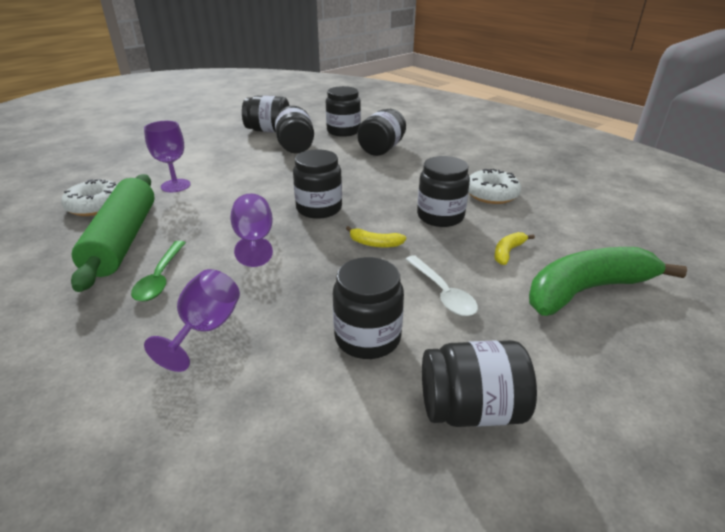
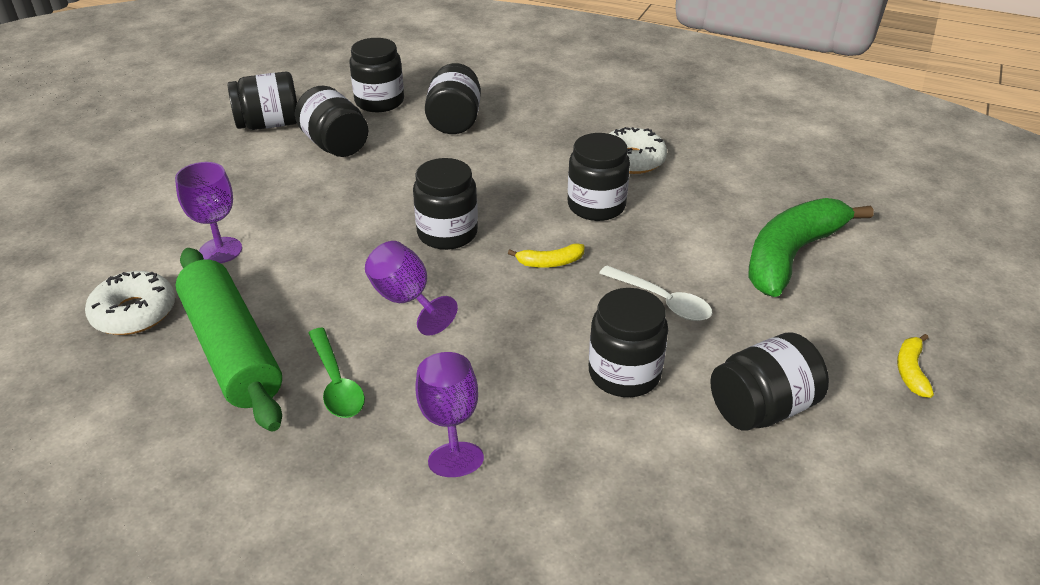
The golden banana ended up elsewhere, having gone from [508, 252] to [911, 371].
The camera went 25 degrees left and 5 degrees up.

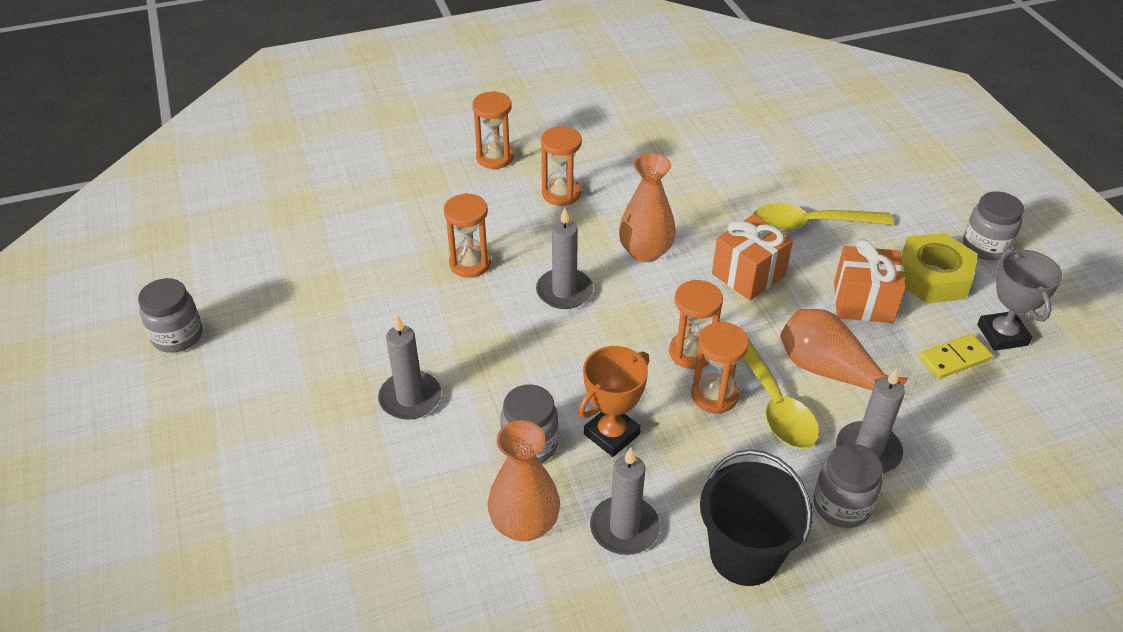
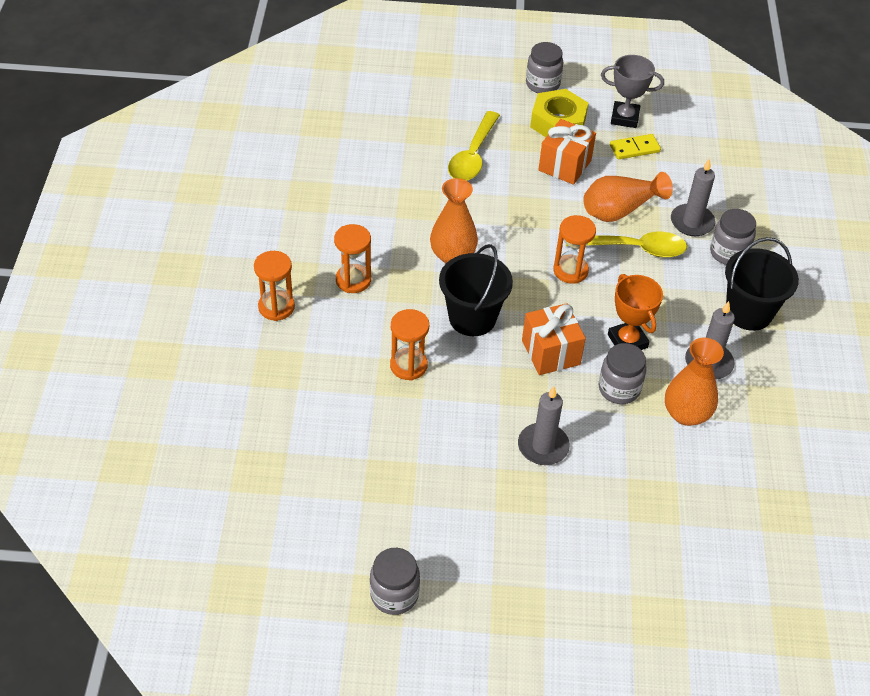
Where the ash-grey pillar candle stood at [564, 291], the jet-black pail came to stand at [472, 318].
The second view lost the orange sand timer at [714, 395].
The orange gift ended up elsewhere, having gone from [748, 275] to [550, 352].
The golden domino piece at [954, 358] ended up facing another way, 75 degrees clockwise from before.
The camera went 70 degrees left and 5 degrees up.

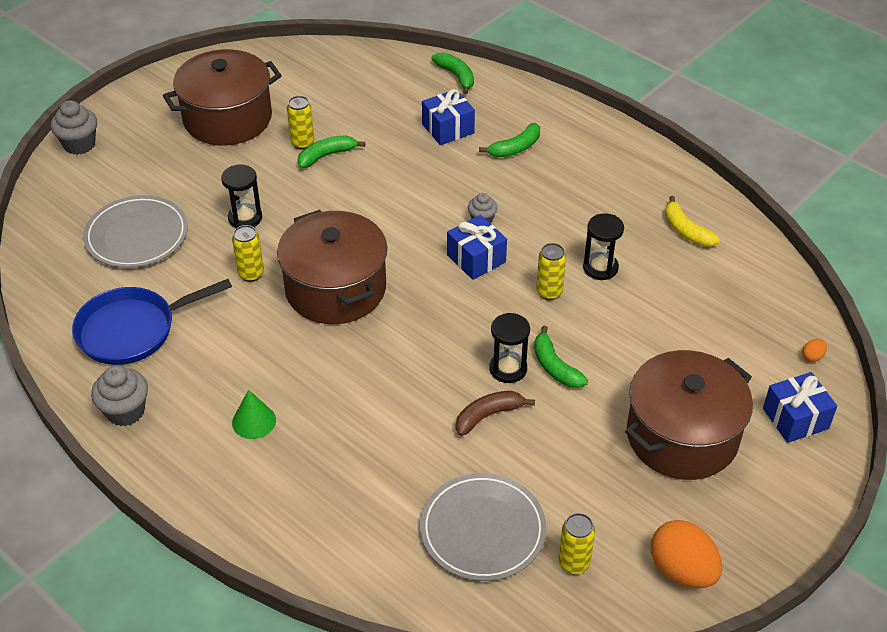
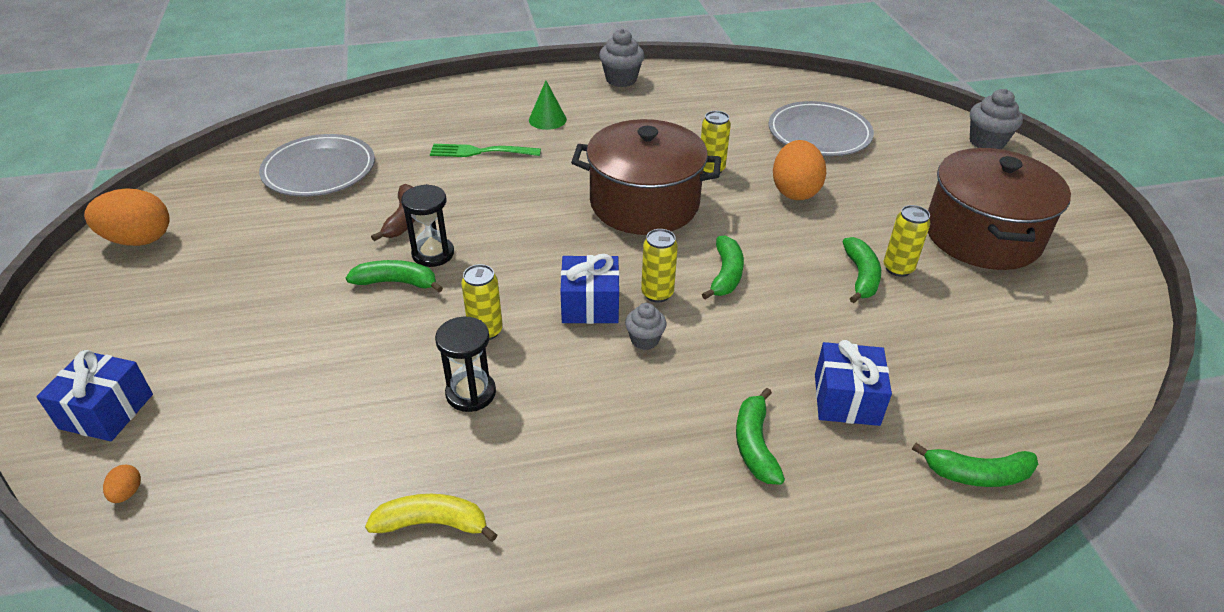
The second view lost the cobalt skillet at [132, 330].
Where the jet-black sand timer stood at [245, 218], the orange toy egg came to stand at [795, 191].
The golden soda can ended up elsewhere, having gone from [573, 563] to [657, 293].
The second view lost the brown stockpot at [682, 436].
The second view gained the emerald table fork at [481, 152].
The second view gained the emerald banana at [725, 275].
The camera went 125 degrees right and 5 degrees down.

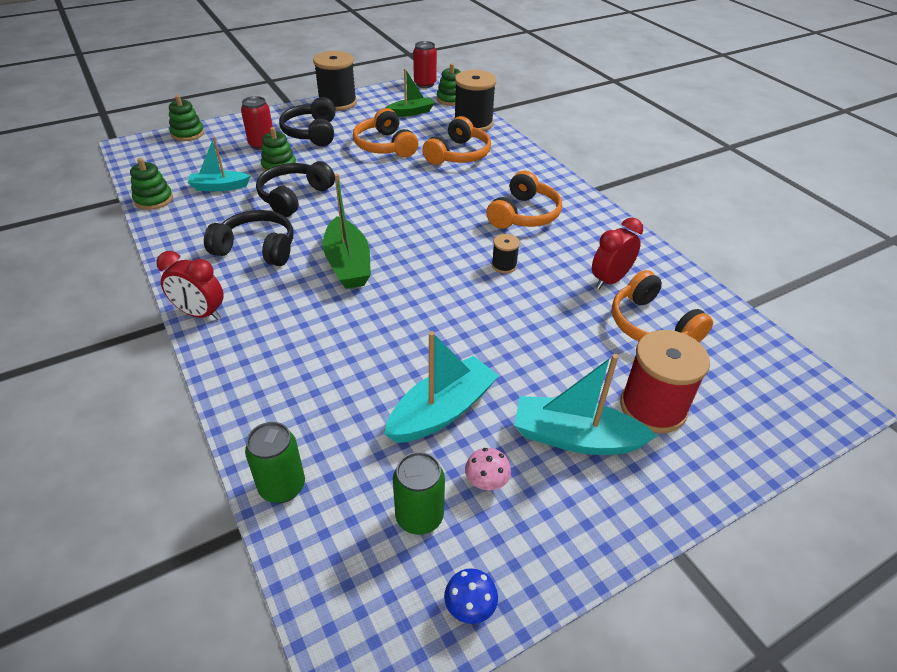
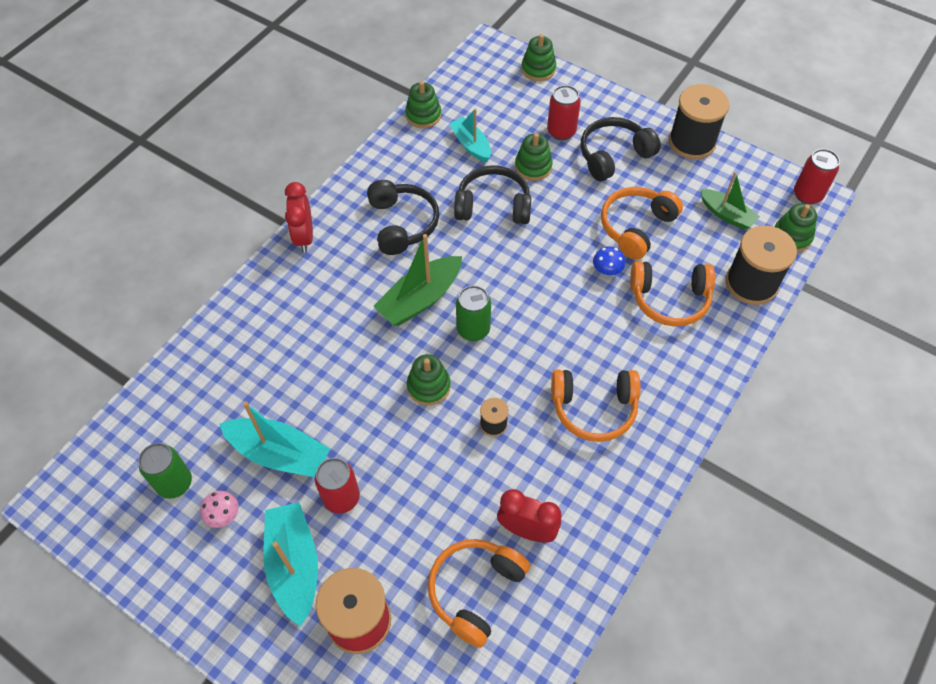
The emerald soda can ended up elsewhere, having gone from [282, 487] to [473, 329].
The cobalt mushroom ended up elsewhere, having gone from [470, 606] to [607, 270].
The second view gained the scarlet soda can at [341, 498].
The second view gained the emerald stacking toy at [428, 386].
The camera went 65 degrees right and 15 degrees up.

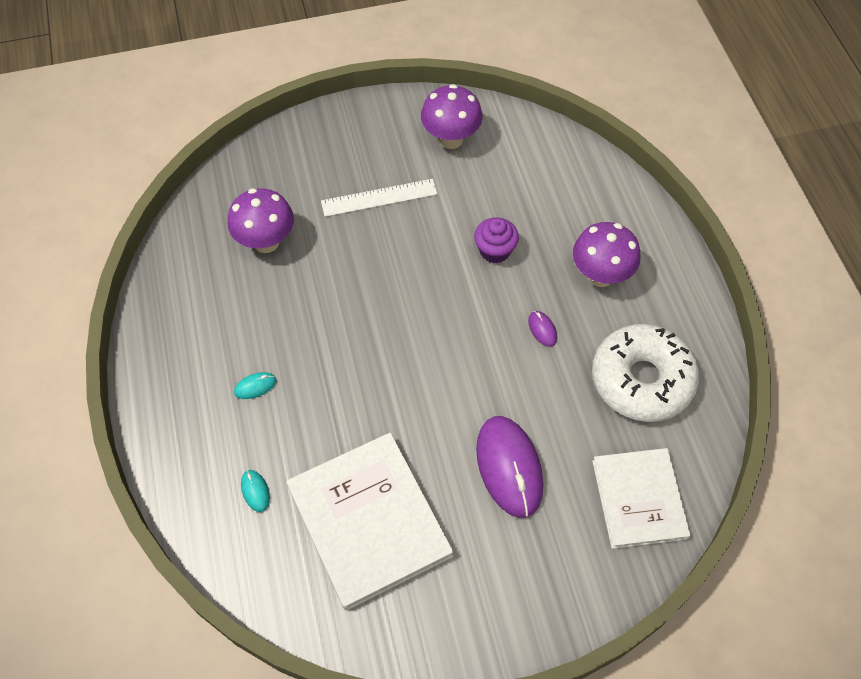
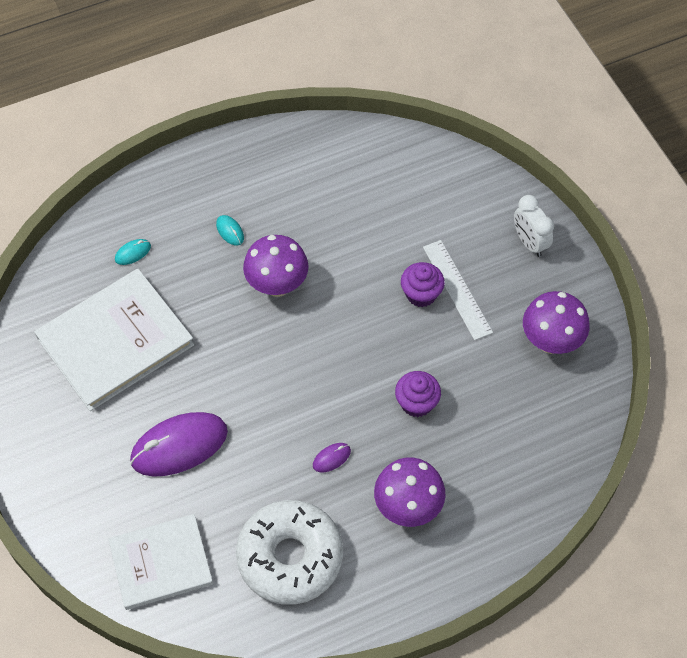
The purple mushroom ended up elsewhere, having gone from [266, 242] to [277, 285].
The second view gained the purple cupcake at [421, 294].
The second view gained the pure white bedside clock at [529, 242].
The camera went 80 degrees right and 0 degrees up.

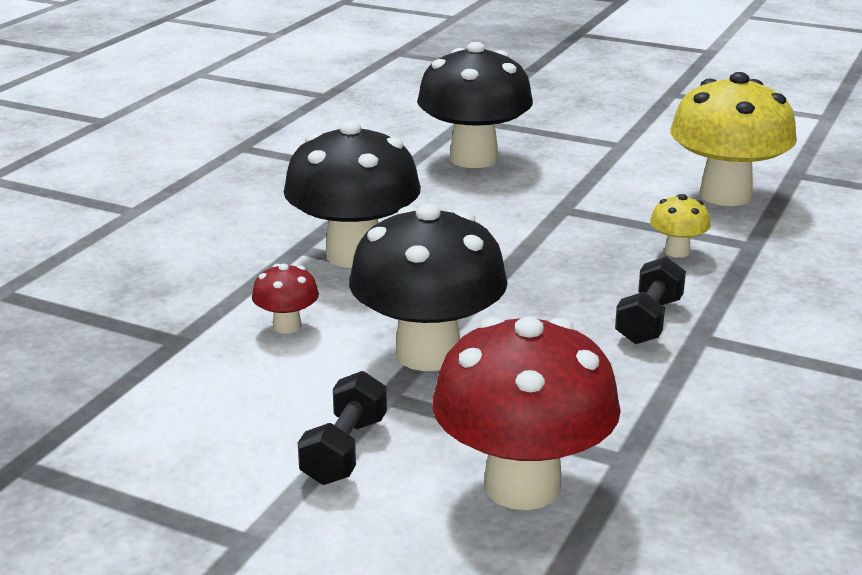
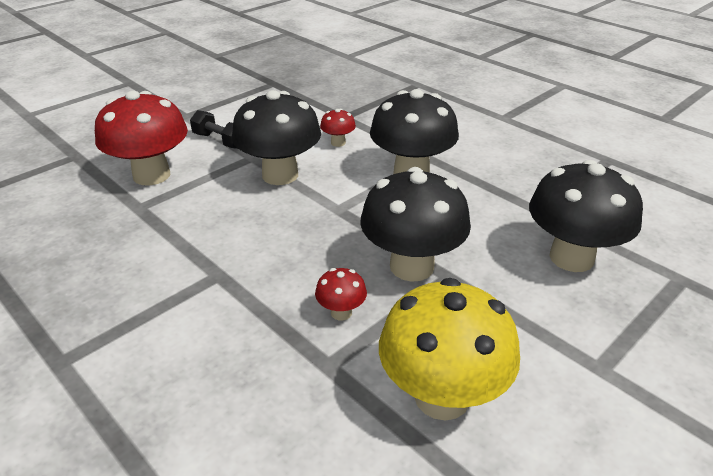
The second view lost the jet-black dumbbell at [649, 321].
What was the golden mushroom at [677, 251] turned into the scarlet mushroom at [341, 312].
The second view gained the jet-black mushroom at [411, 266].
The camera went 110 degrees right and 10 degrees up.

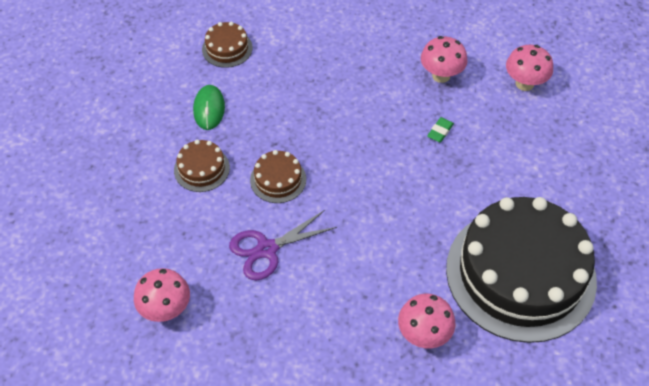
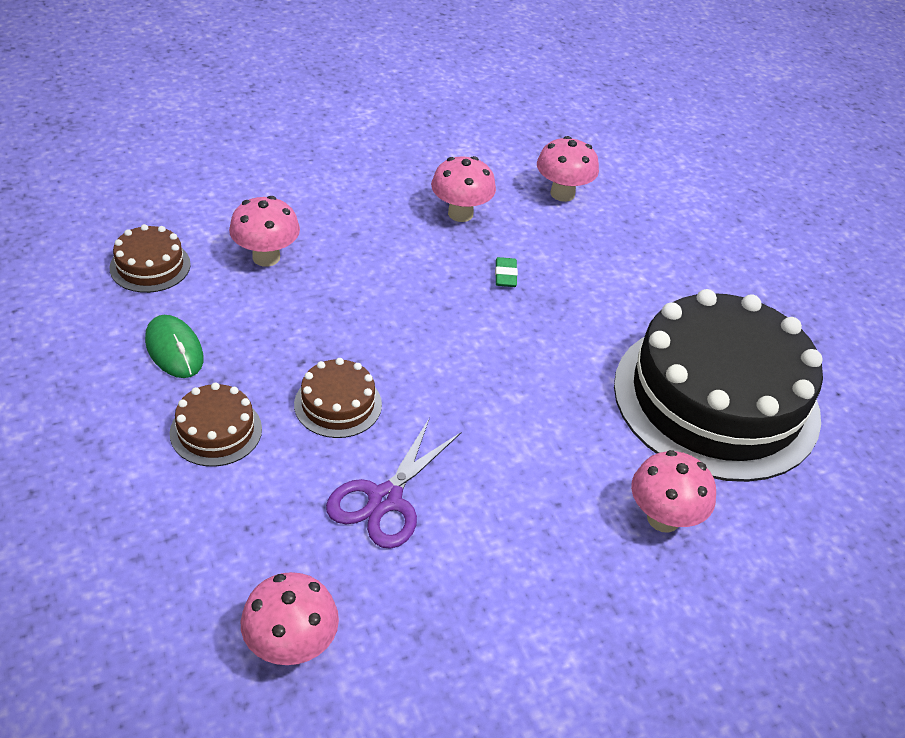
The second view gained the pink mushroom at [266, 257].
The camera went 35 degrees left and 10 degrees down.

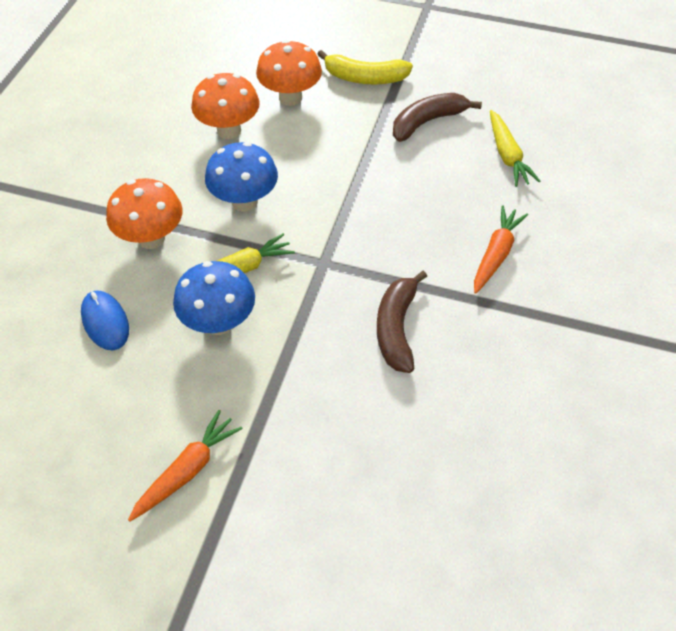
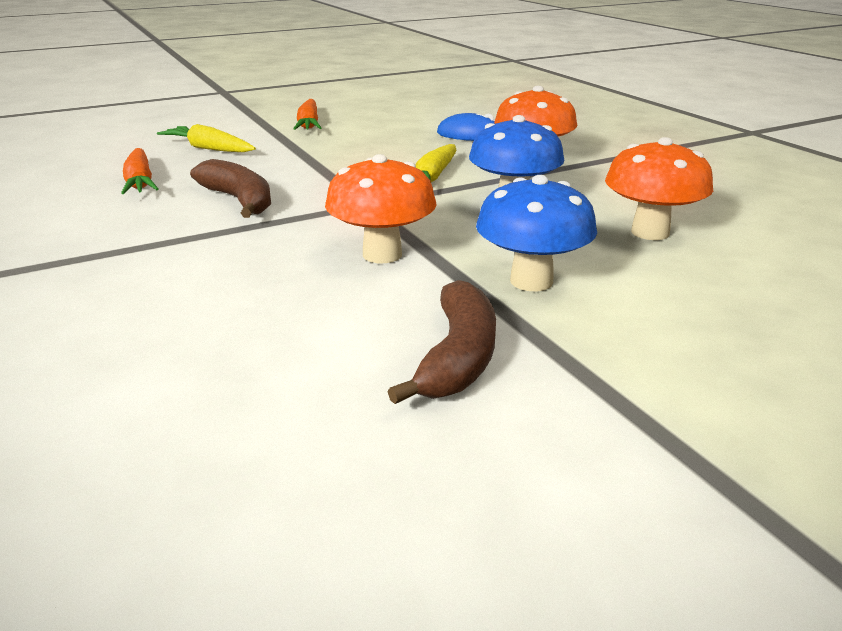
The cobalt mushroom ended up elsewhere, having gone from [219, 323] to [531, 281].
The orange mushroom ended up elsewhere, having gone from [290, 97] to [382, 254].
The second view lost the golden banana at [364, 78].
The orange carrot ended up elsewhere, having gone from [496, 254] to [140, 182].
The golden carrot ended up elsewhere, having gone from [507, 155] to [209, 149].
The camera went 135 degrees right and 25 degrees down.

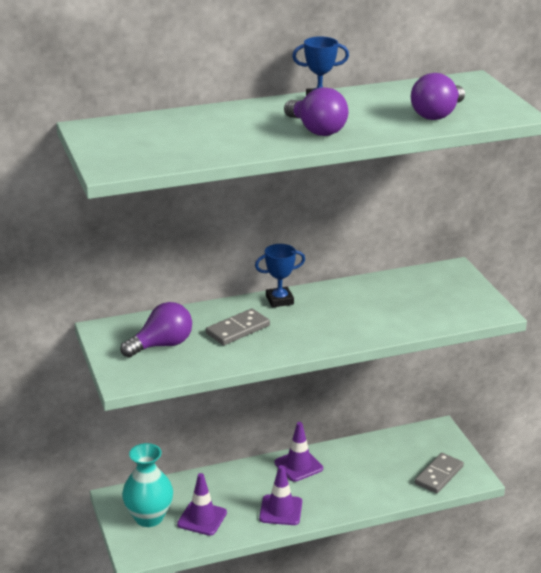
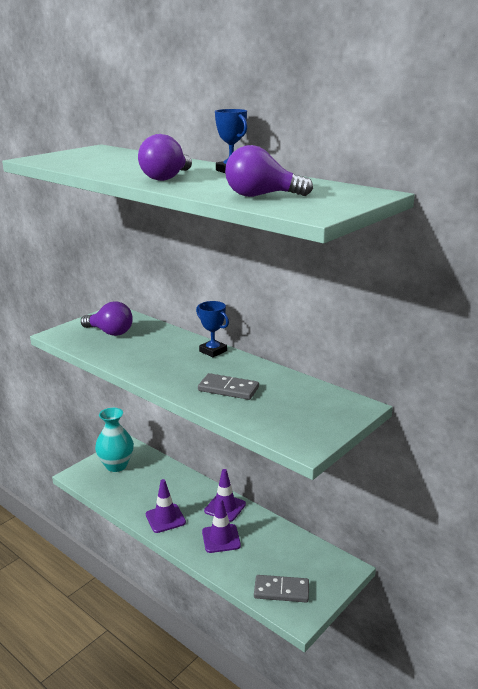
The purple safety cone ended up elsewhere, having gone from [202, 518] to [221, 538].
The ash-grey domino piece ended up elsewhere, having gone from [238, 329] to [228, 389].
The camera went 60 degrees right and 5 degrees down.

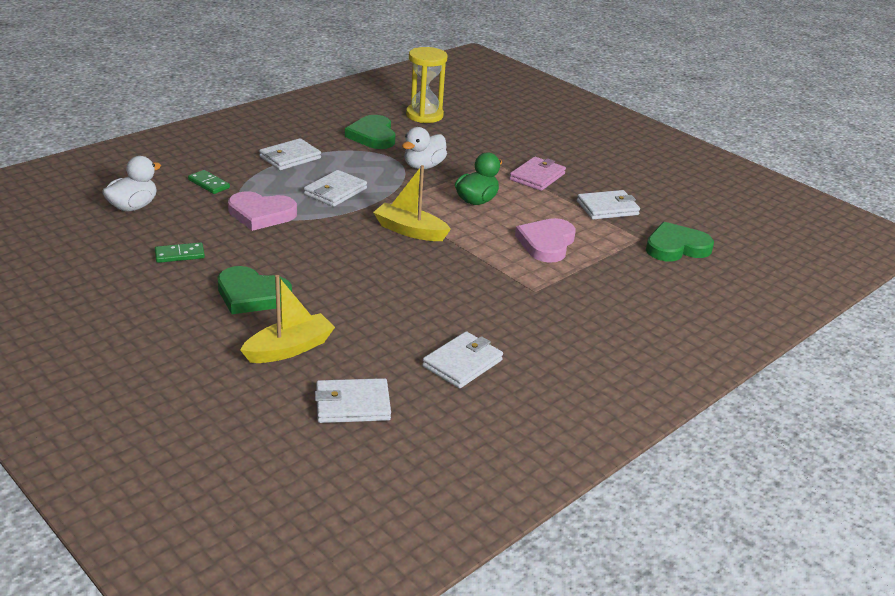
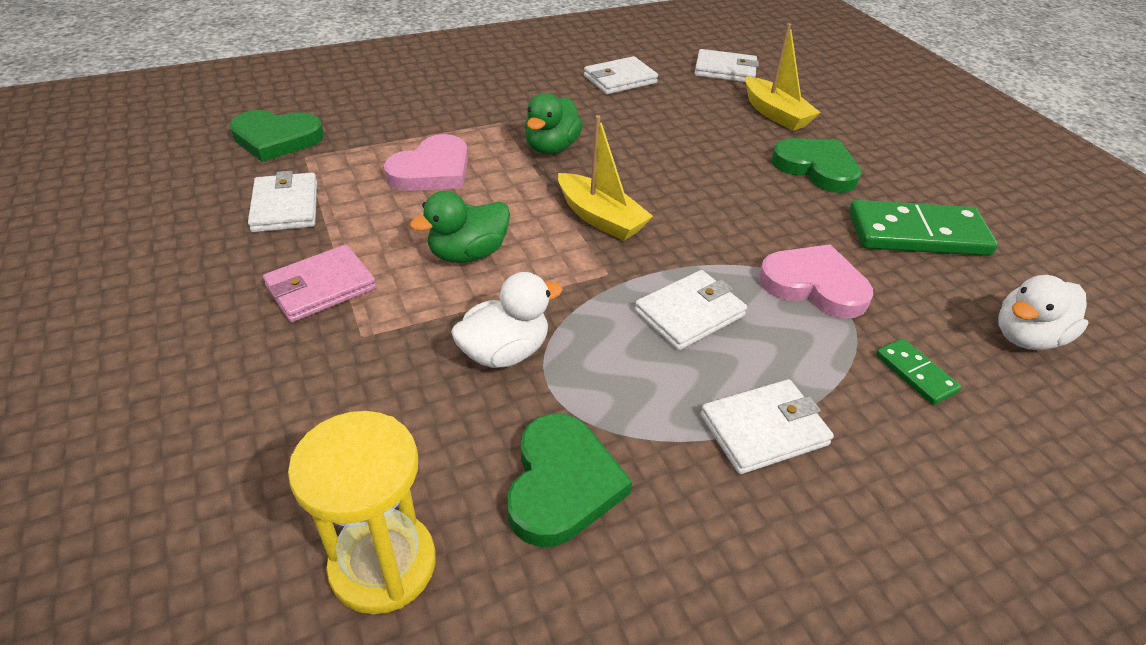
The size of the emerald domino piece at [179, 255] changed by a factor of 2.07.
The golden boat at [289, 349] ended up facing another way, 105 degrees counterclockwise from before.
The pure white billfold at [607, 208] ended up facing another way, 75 degrees clockwise from before.
The second view gained the emerald toy duck at [551, 147].
The camera went 160 degrees left and 10 degrees up.

